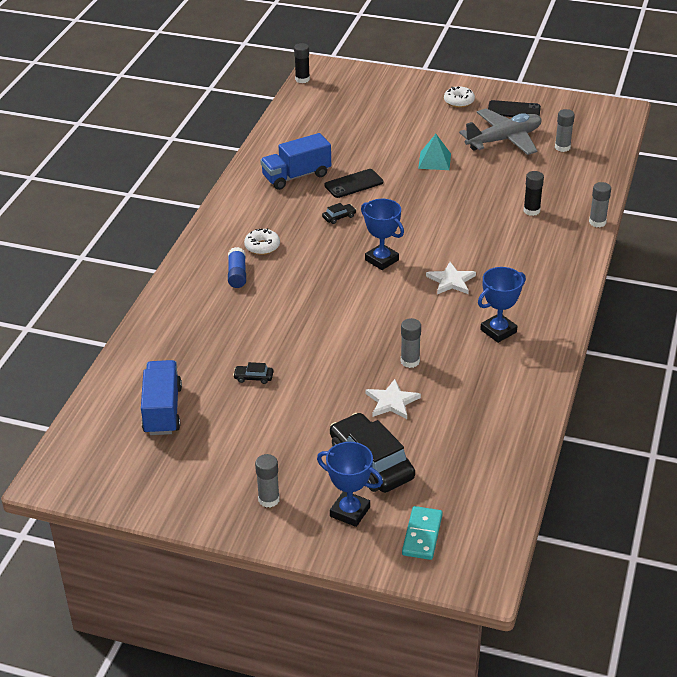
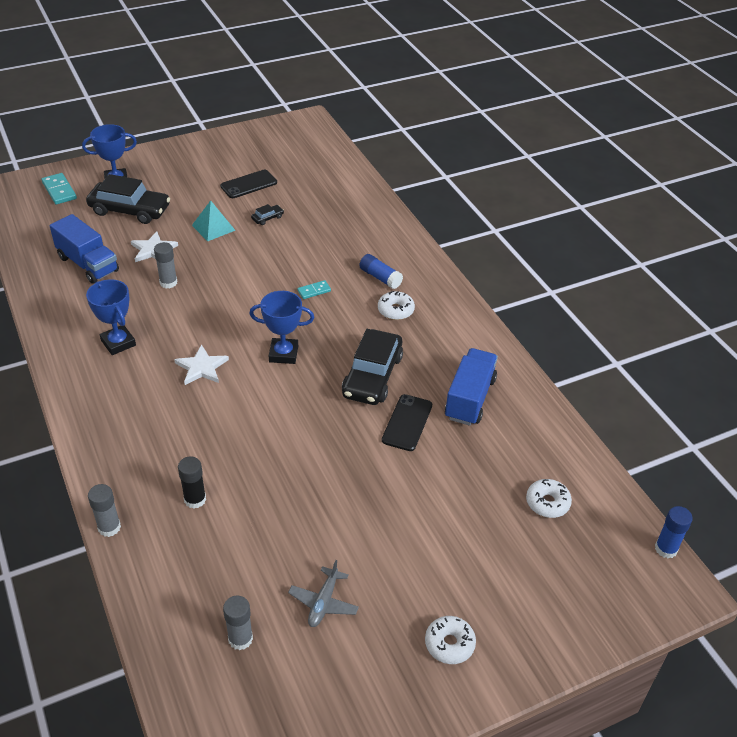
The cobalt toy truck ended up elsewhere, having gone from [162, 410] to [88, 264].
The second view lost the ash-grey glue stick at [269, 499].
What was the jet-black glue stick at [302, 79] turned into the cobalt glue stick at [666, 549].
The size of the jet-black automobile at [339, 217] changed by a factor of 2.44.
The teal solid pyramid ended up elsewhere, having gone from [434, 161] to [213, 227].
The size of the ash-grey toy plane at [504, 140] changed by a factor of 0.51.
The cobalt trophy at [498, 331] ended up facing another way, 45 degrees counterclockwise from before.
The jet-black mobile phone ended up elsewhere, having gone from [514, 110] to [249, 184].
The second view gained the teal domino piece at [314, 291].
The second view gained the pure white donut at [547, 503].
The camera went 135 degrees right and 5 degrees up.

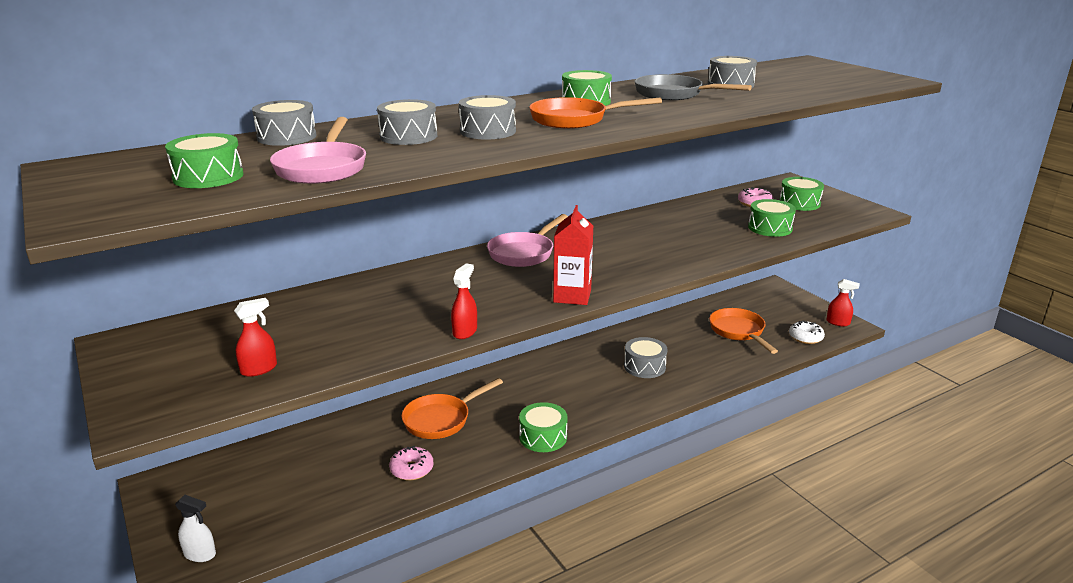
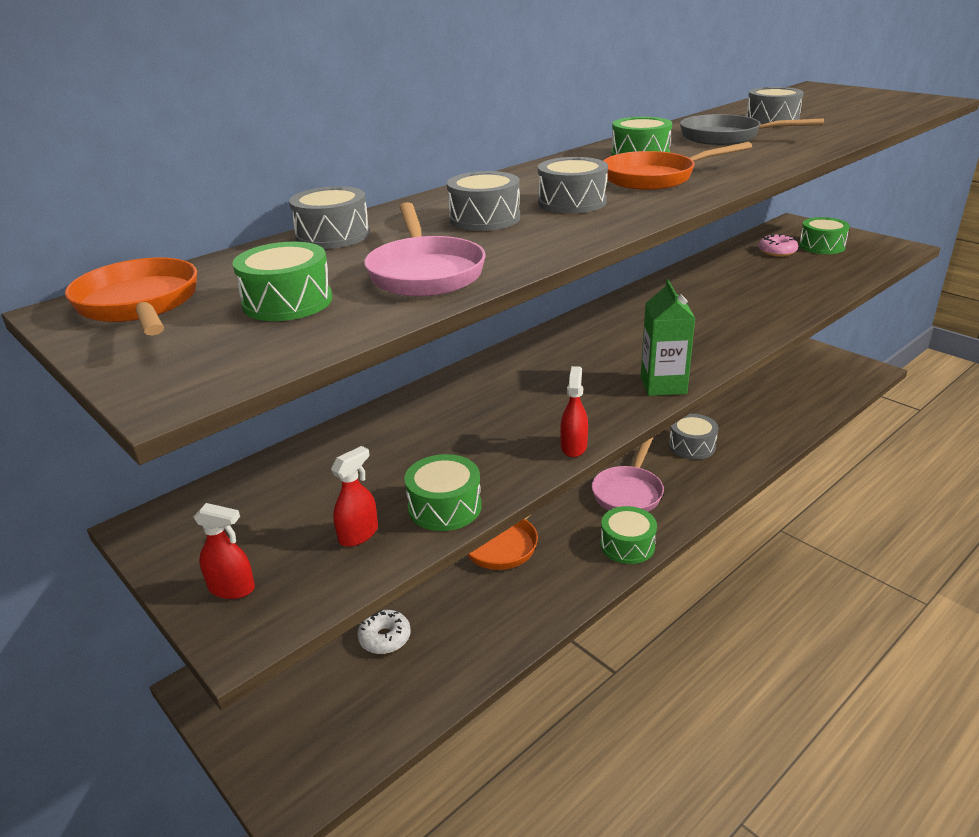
The second view lost the pure white spray cleaner at [200, 554].
The second view lost the pink donut at [412, 469].
The pink skillet ended up elsewhere, having gone from [524, 253] to [628, 492].
What was the scarlet carton at [572, 296] turned into the emerald carton at [663, 385].
The orange skillet ended up elsewhere, having gone from [738, 332] to [140, 305].
The emerald snare drum ended up elsewhere, having gone from [770, 228] to [444, 507].
The pure white donut ended up elsewhere, having gone from [805, 337] to [385, 638].
The scarlet spray cleaner ended up elsewhere, having gone from [838, 322] to [232, 588].
The camera went 10 degrees left and 5 degrees up.

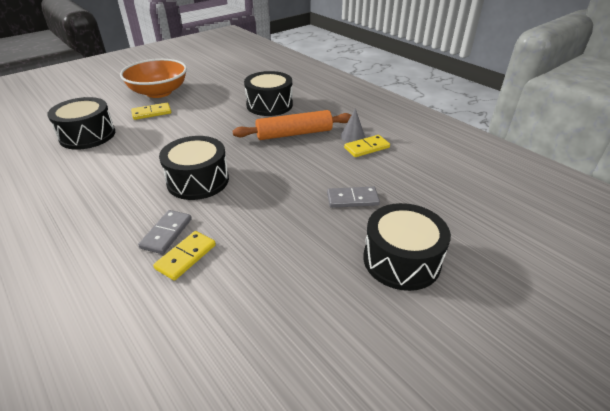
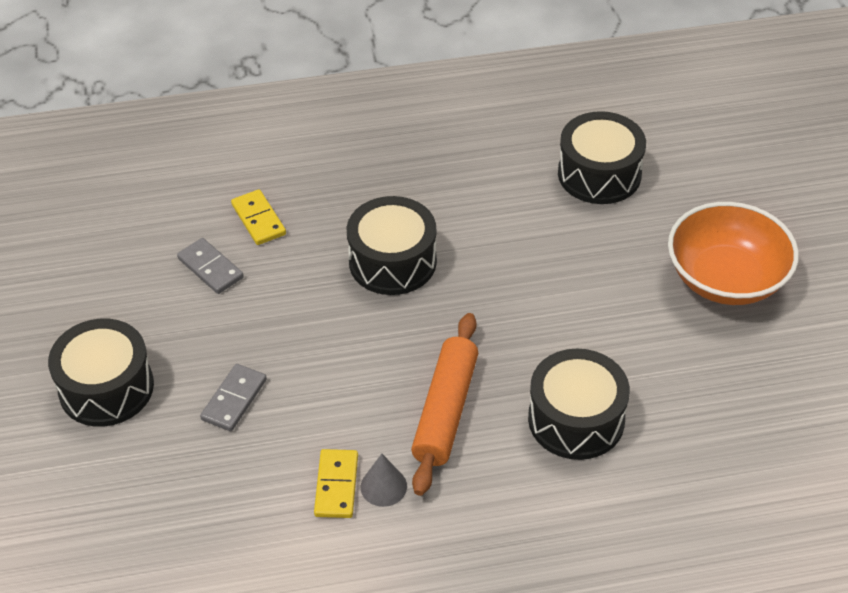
The second view lost the golden domino piece at [151, 113].
The ash-grey domino piece ended up elsewhere, having gone from [166, 233] to [210, 268].
The camera went 120 degrees right and 10 degrees up.

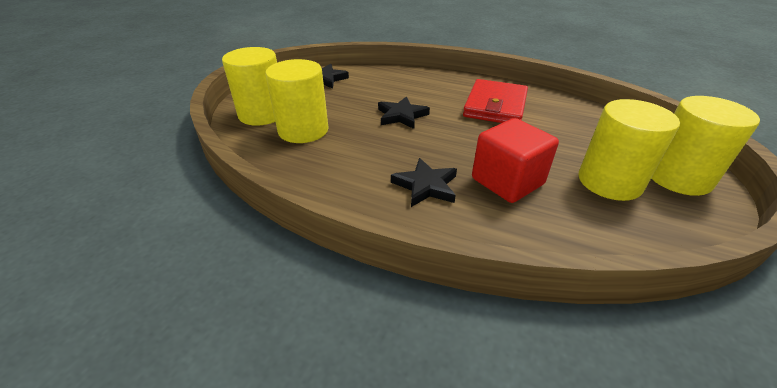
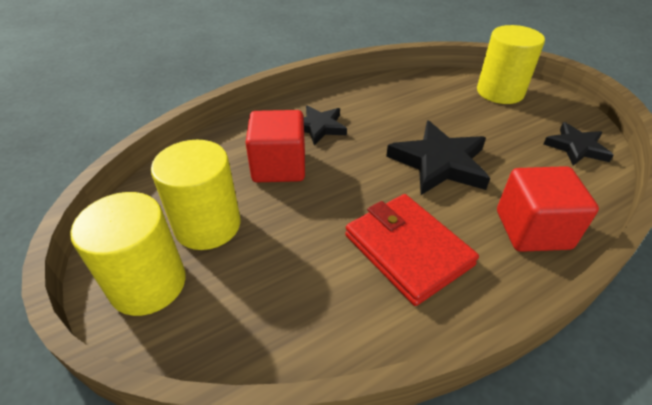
The second view lost the golden cylinder at [303, 130].
The size of the jet-black star shape at [401, 116] changed by a factor of 1.60.
The second view gained the scarlet solid cube at [532, 229].
The camera went 125 degrees right and 5 degrees up.

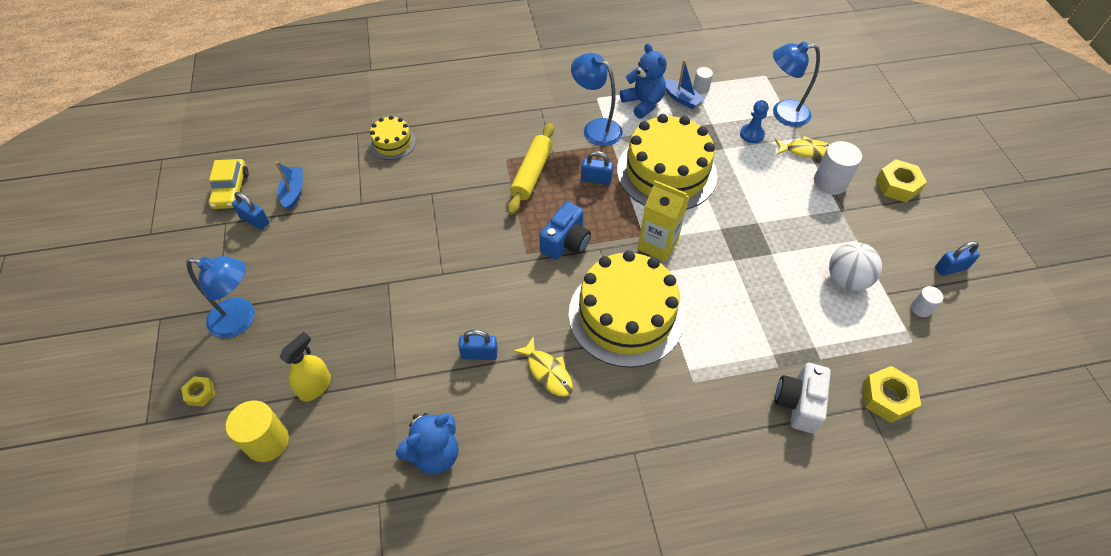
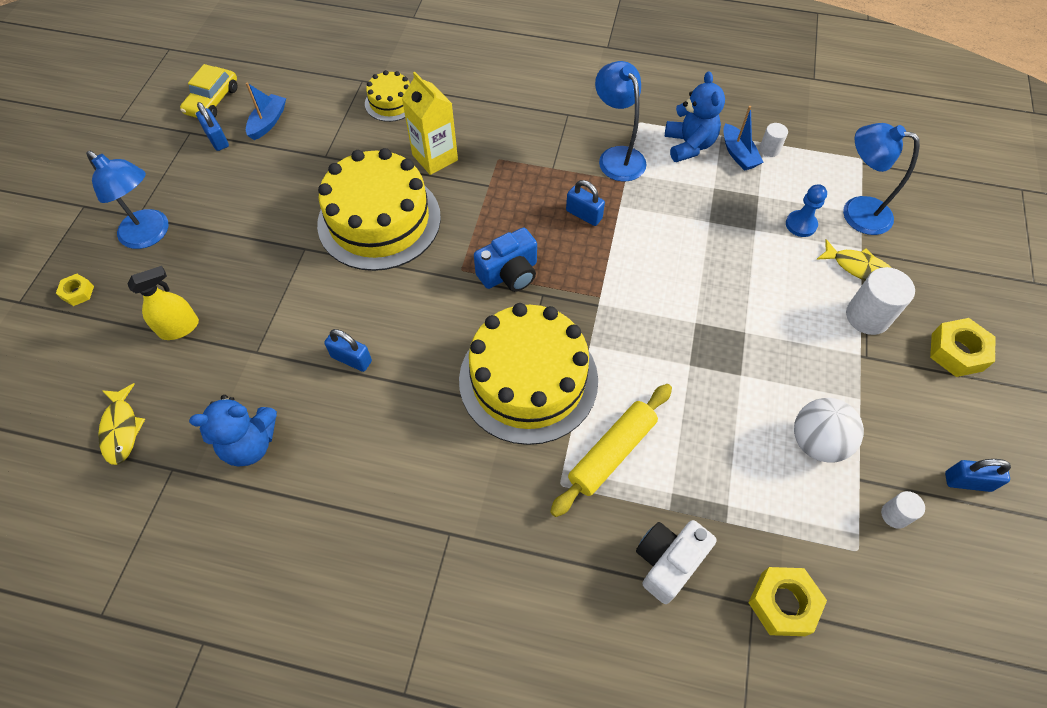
The second view lost the golden cylinder at [267, 441].
The golden pastry roller ended up elsewhere, having gone from [532, 174] to [612, 453].
The golden fish ended up elsewhere, having gone from [547, 372] to [121, 429].
The golden gateau ended up elsewhere, having gone from [666, 172] to [379, 220].
The golden carton ended up elsewhere, having gone from [657, 245] to [435, 157].
The camera went 25 degrees right and 5 degrees up.

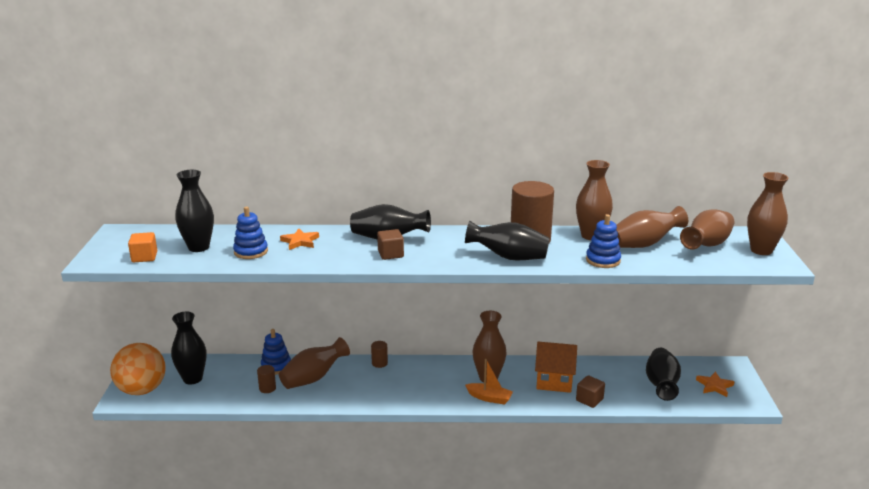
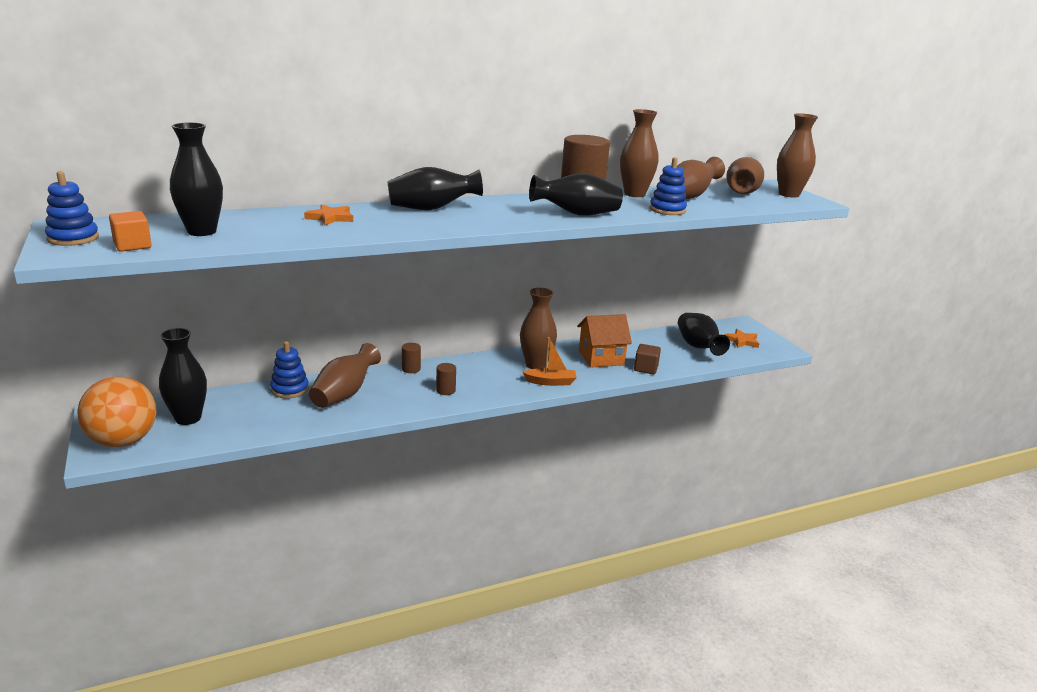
The cobalt stacking toy ended up elsewhere, having gone from [251, 252] to [73, 238].
The brown cylinder ended up elsewhere, having gone from [267, 388] to [445, 390].
The second view lost the brown solid cube at [390, 254].
The camera went 25 degrees left and 0 degrees up.

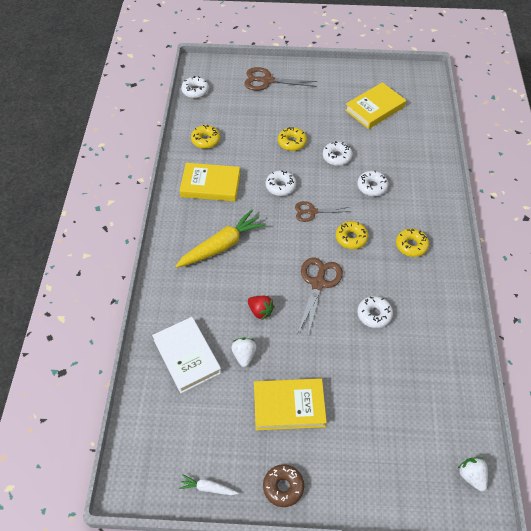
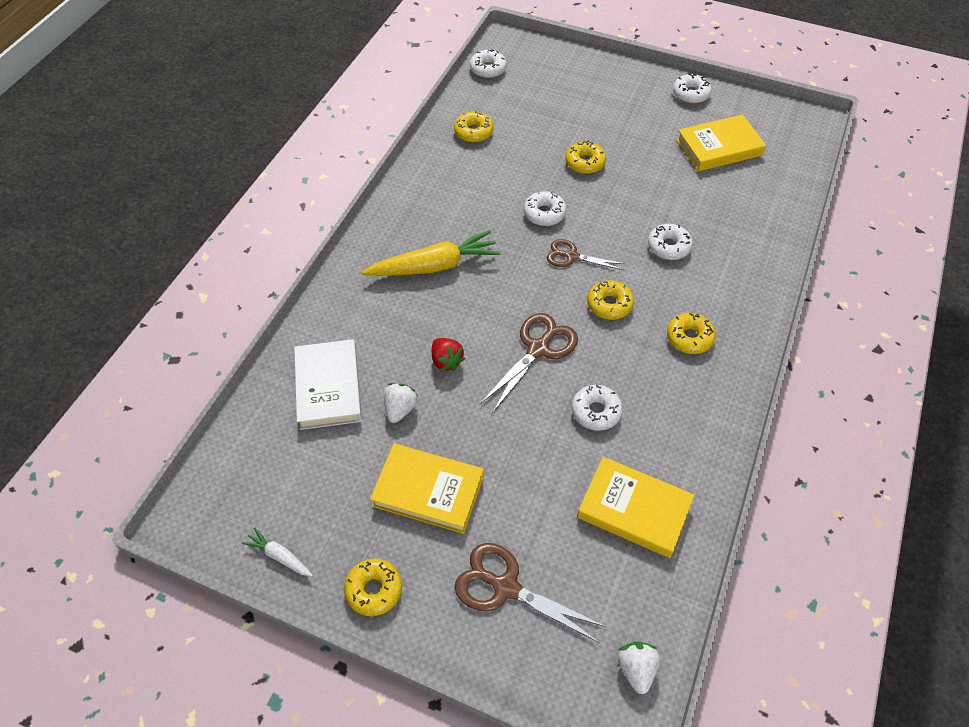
The golden hardcover ended up elsewhere, having gone from [210, 185] to [634, 509].
The brown scissors ended up elsewhere, having gone from [267, 81] to [505, 587].
What was the brown donut at [283, 487] turned into the golden donut at [374, 589].
The pure white donut ended up elsewhere, having gone from [337, 157] to [690, 94].
The camera went 20 degrees right and 0 degrees up.

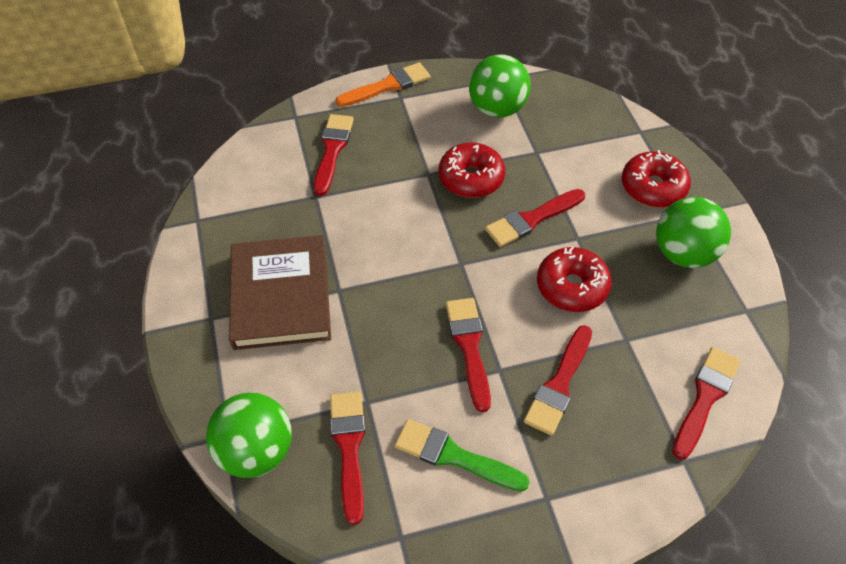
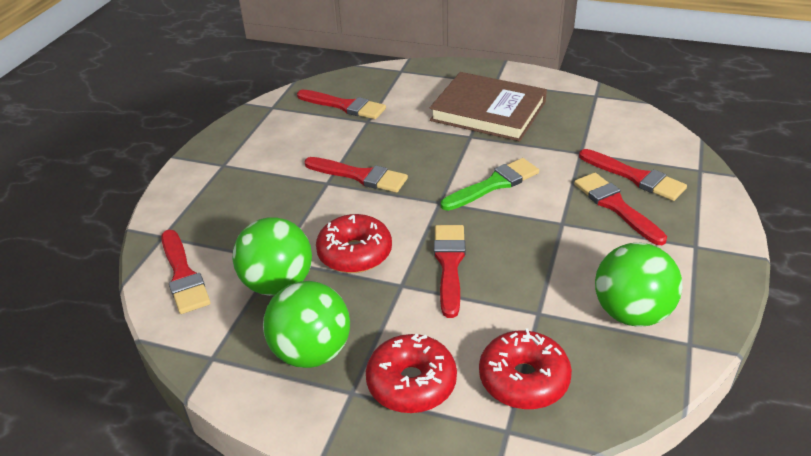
The emerald ball ended up elsewhere, having gone from [256, 451] to [278, 284].
The second view lost the orange brush at [387, 86].
The emerald brush ended up elsewhere, having gone from [454, 456] to [493, 184].
The scarlet donut ended up elsewhere, having gone from [471, 178] to [523, 379].
The scarlet brush ended up elsewhere, having gone from [559, 384] to [616, 206].
The camera went 125 degrees right and 15 degrees down.

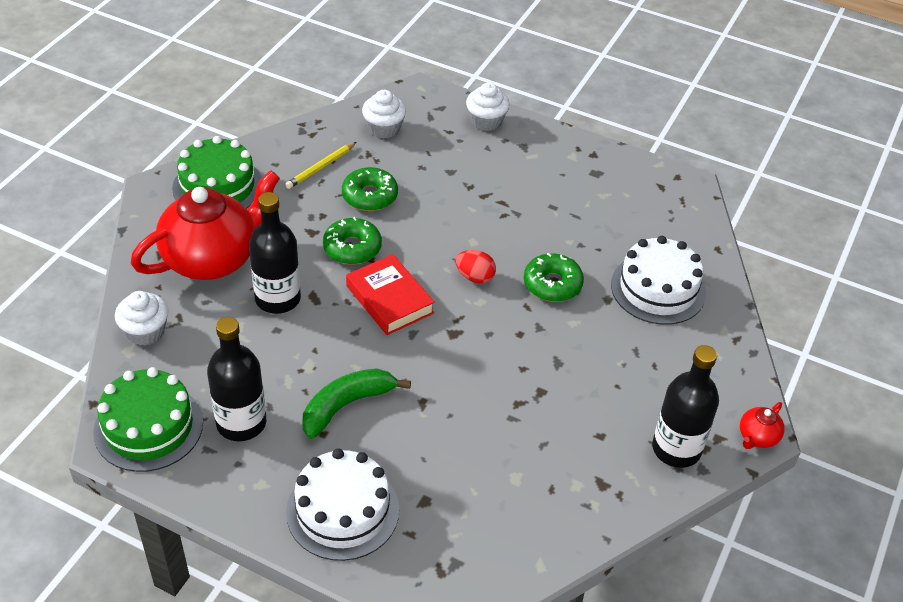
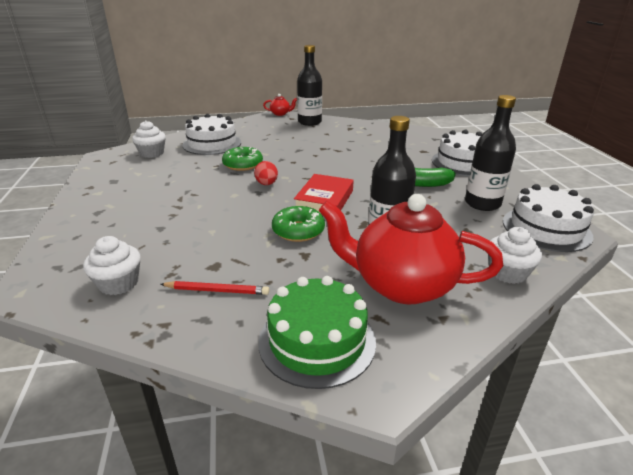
What was the emerald gateau at [148, 427] turned into the pure white gateau at [546, 228].
What was the golden wooden pencil at [320, 167] turned into the scarlet wooden pencil at [217, 290].
The second view lost the emerald donut at [370, 196].
The pure white cupcake ended up elsewhere, having gone from [486, 121] to [152, 153].
The camera went 125 degrees left and 15 degrees down.

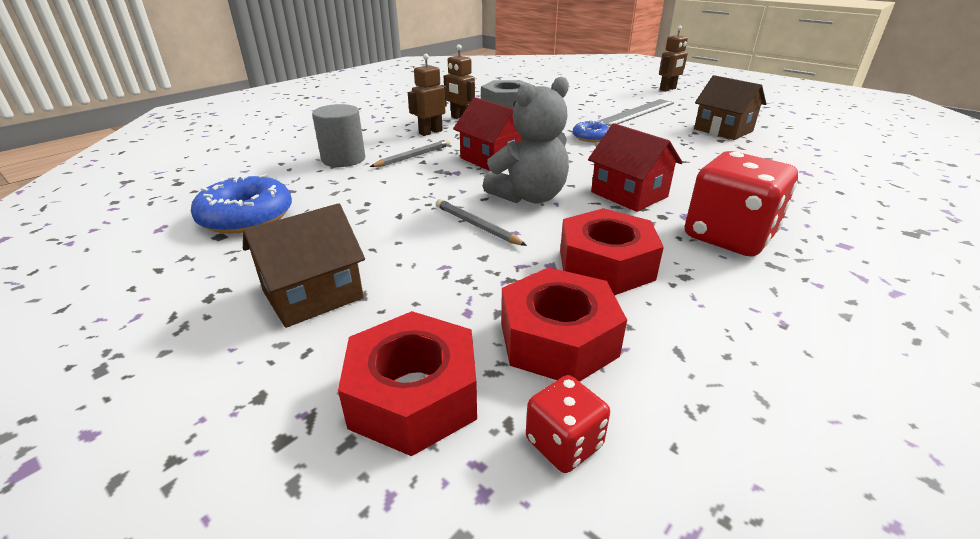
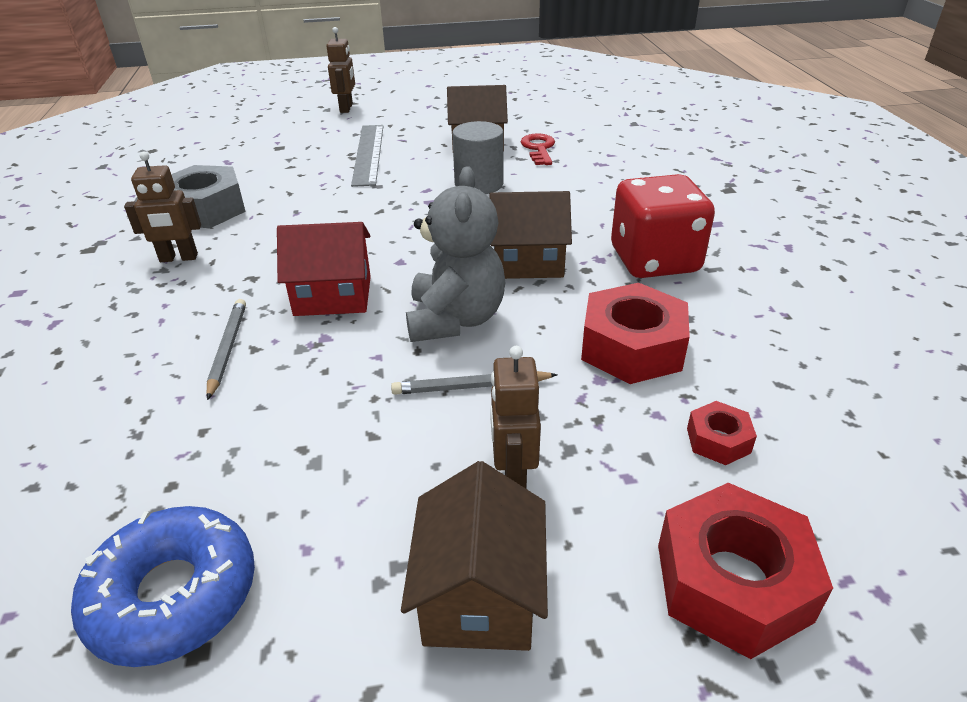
The ash-grey cylinder ended up elsewhere, having gone from [343, 159] to [479, 184].
The brown robot figure ended up elsewhere, having gone from [430, 132] to [513, 475].
The size of the scarlet hexagon nut at [558, 339] changed by a factor of 0.50.
The second view lost the scarlet dice at [564, 443].
The second view lost the cobalt donut at [591, 137].
What was the scarlet toy house at [629, 194] turned into the brown toy house at [527, 262].
The second view gained the scarlet latchkey at [538, 149].
The camera went 50 degrees left and 5 degrees up.

